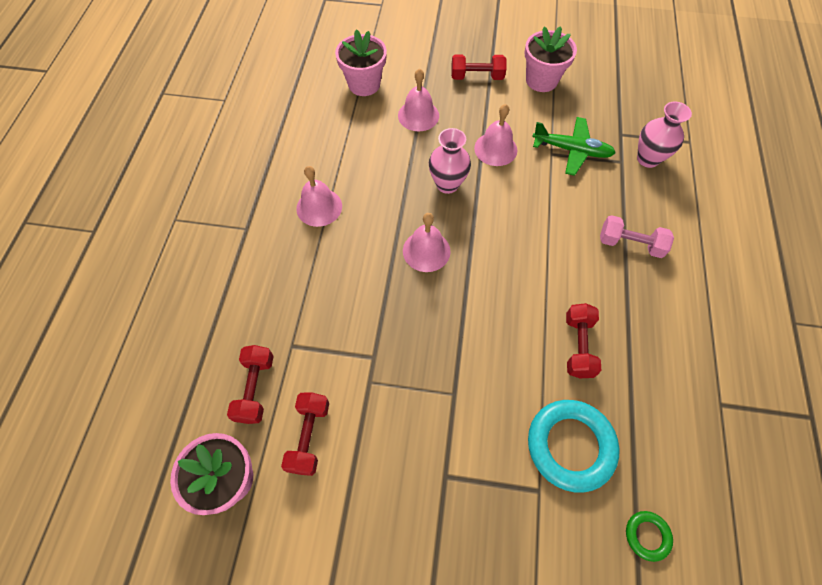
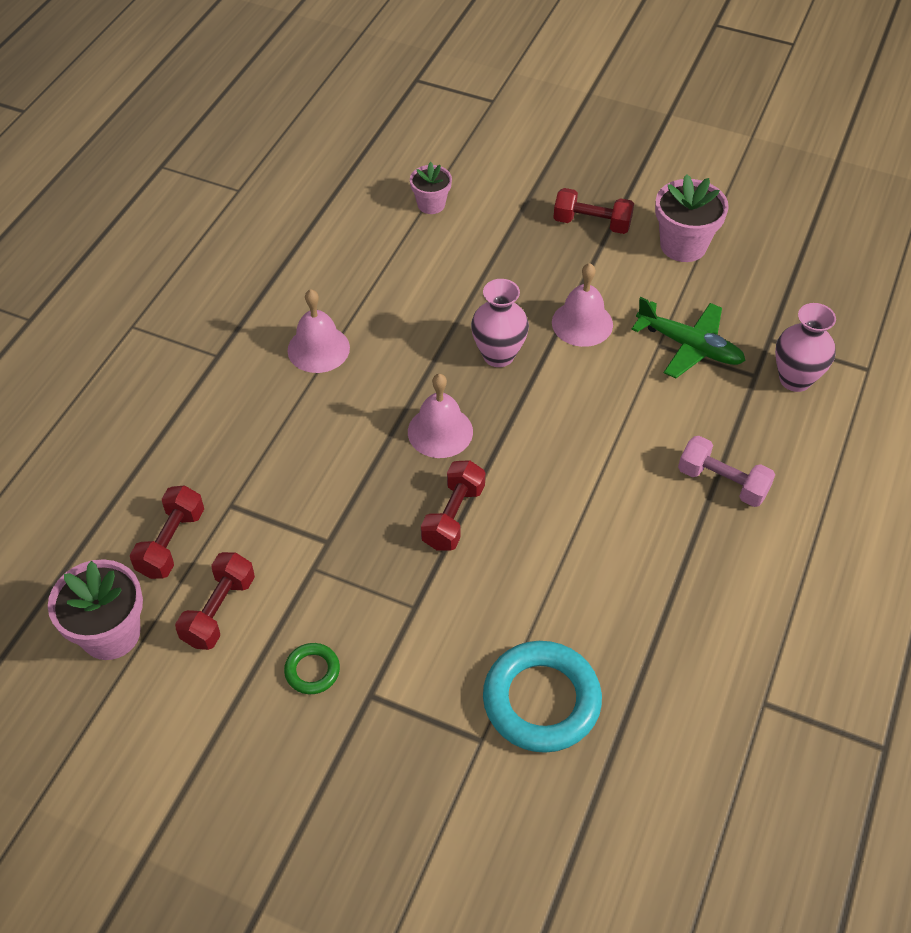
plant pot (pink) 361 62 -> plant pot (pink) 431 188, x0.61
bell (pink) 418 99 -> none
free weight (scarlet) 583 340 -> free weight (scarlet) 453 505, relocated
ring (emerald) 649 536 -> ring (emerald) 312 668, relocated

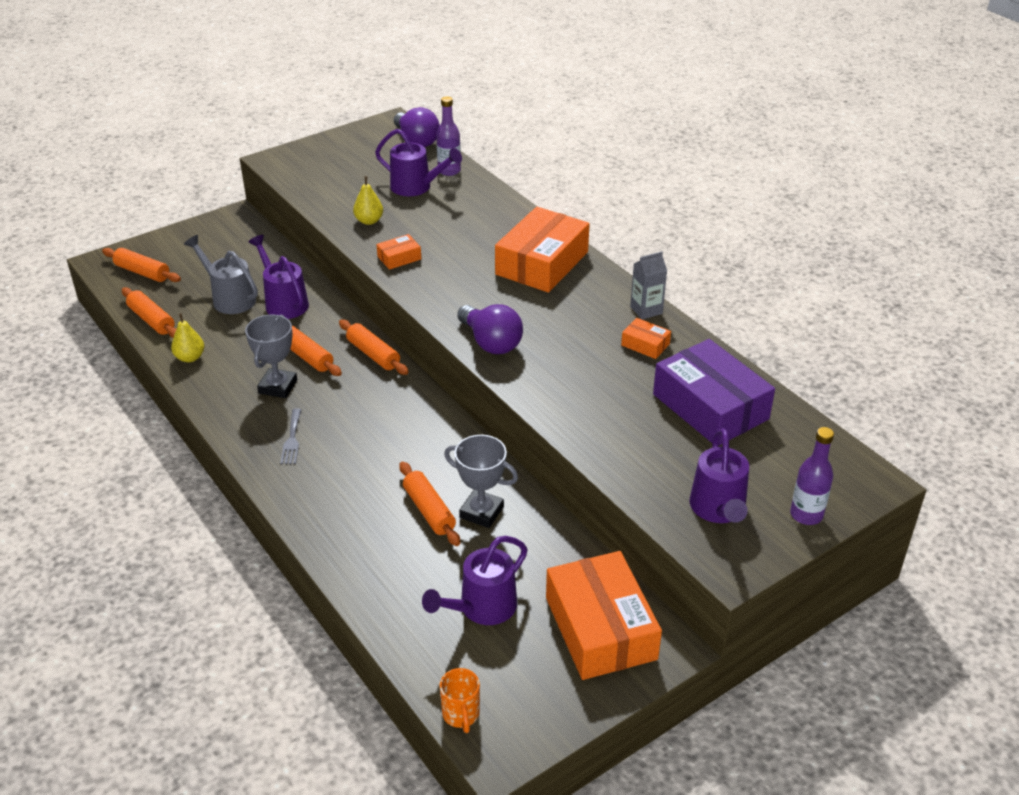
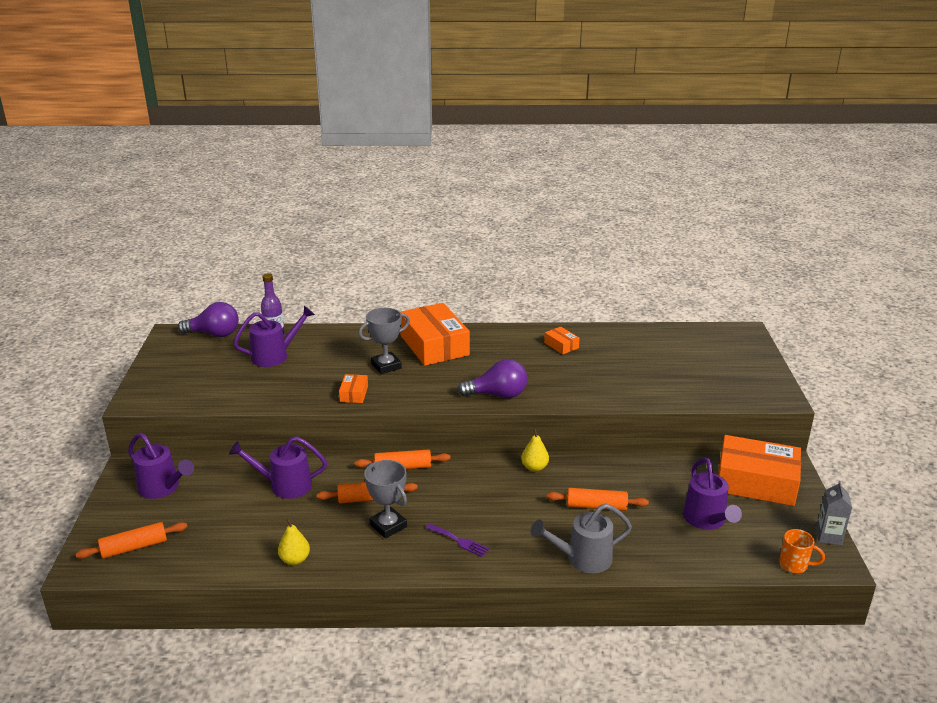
toy pear (golden) 368 200 -> toy pear (golden) 535 450, relocated
sprinkling can (ash-grey) 221 274 -> sprinkling can (ash-grey) 581 538, relocated
carton (ash-grey) 648 286 -> carton (ash-grey) 834 513, relocated
rolling pin (bright orange) 149 312 -> none
box (bright orange) 646 338 -> box (bright orange) 562 340, 75 degrees clockwise
box (purple) 714 392 -> none
fork (ash-grey) 290 436 -> fork (purple) 457 540
bottle (purple) 812 476 -> none
sprinkling can (purple) 719 475 -> sprinkling can (purple) 161 466, relocated
prize cup (ash-grey) 481 481 -> prize cup (ash-grey) 384 341, relocated

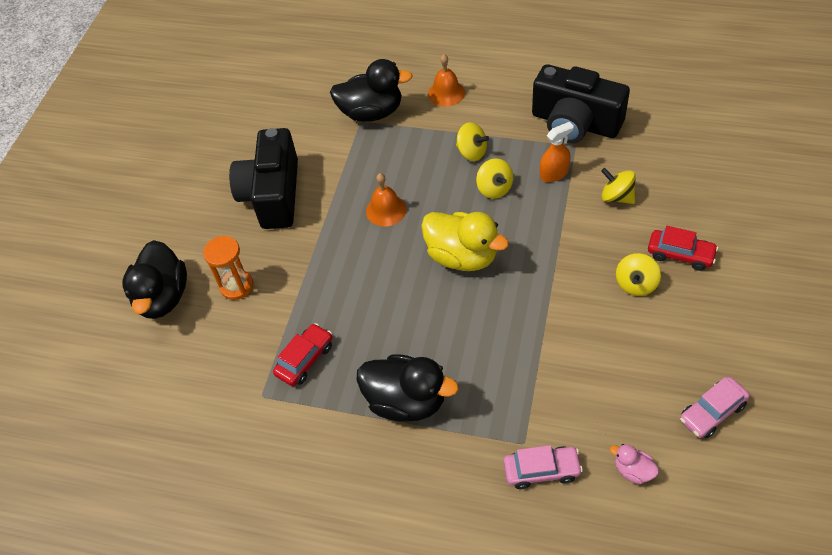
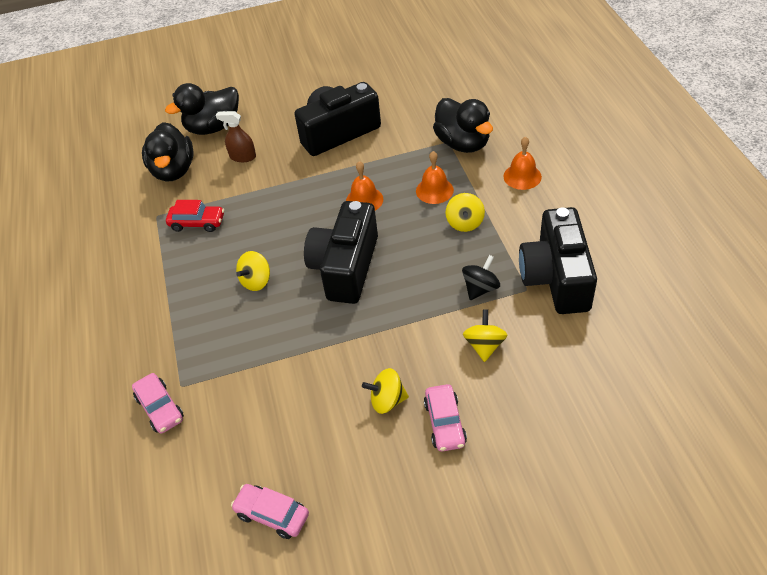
spray cleaner (bright orange) 557 152 -> spinning top (ebony) 481 277
spinning top (golden) 494 178 -> spinning top (golden) 253 271, relocated
rubber duck (golden) 465 241 -> camera (ebony) 341 252
automobile (scarlet) 683 248 -> automobile (pink) 445 417
sandglass (bright orange) 228 268 -> spray cleaner (dark brown) 236 136
rubber duck (ebony) 408 388 -> rubber duck (ebony) 168 152, relocated
rubber duck (pink) 634 464 -> none
none -> bell (bright orange) 435 177

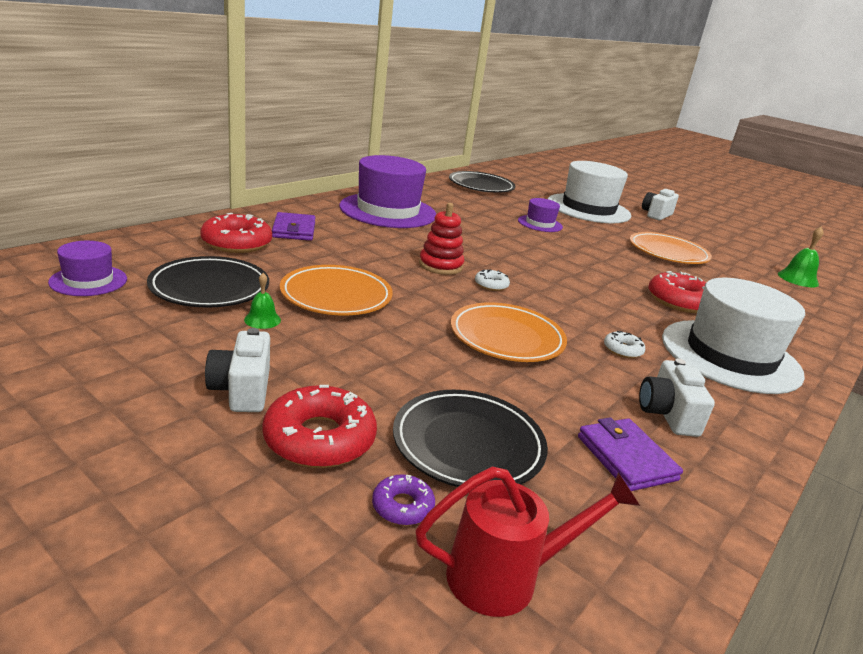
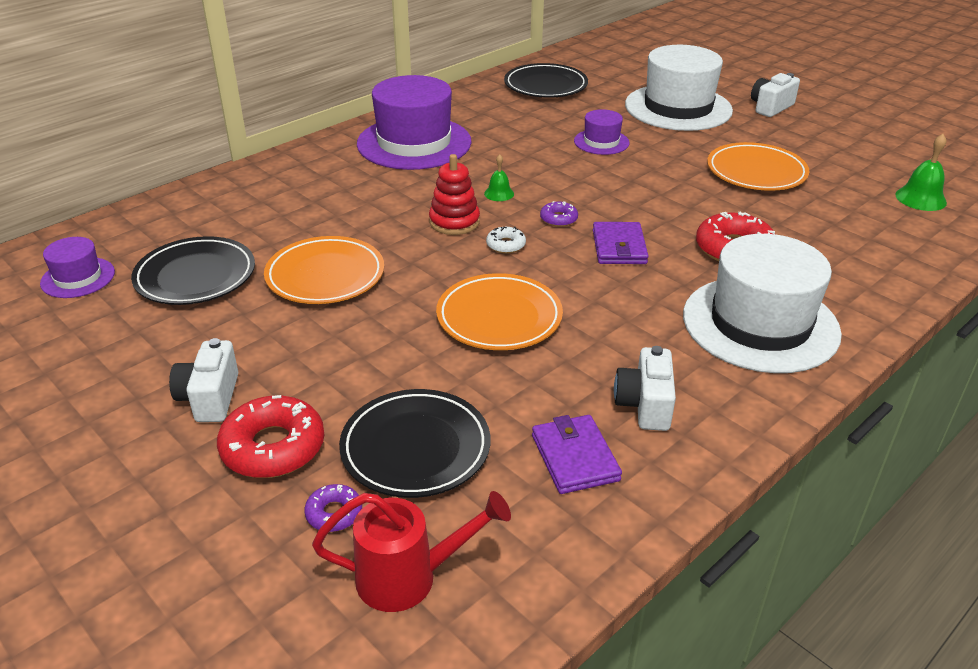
billfold (purple) 294 226 -> billfold (purple) 621 243, relocated
doughnut (scarlet) 236 233 -> none
bell (emerald) 262 301 -> bell (emerald) 499 177, relocated
doughnut (snow-white) 624 344 -> none
none -> doughnut (purple) 559 214

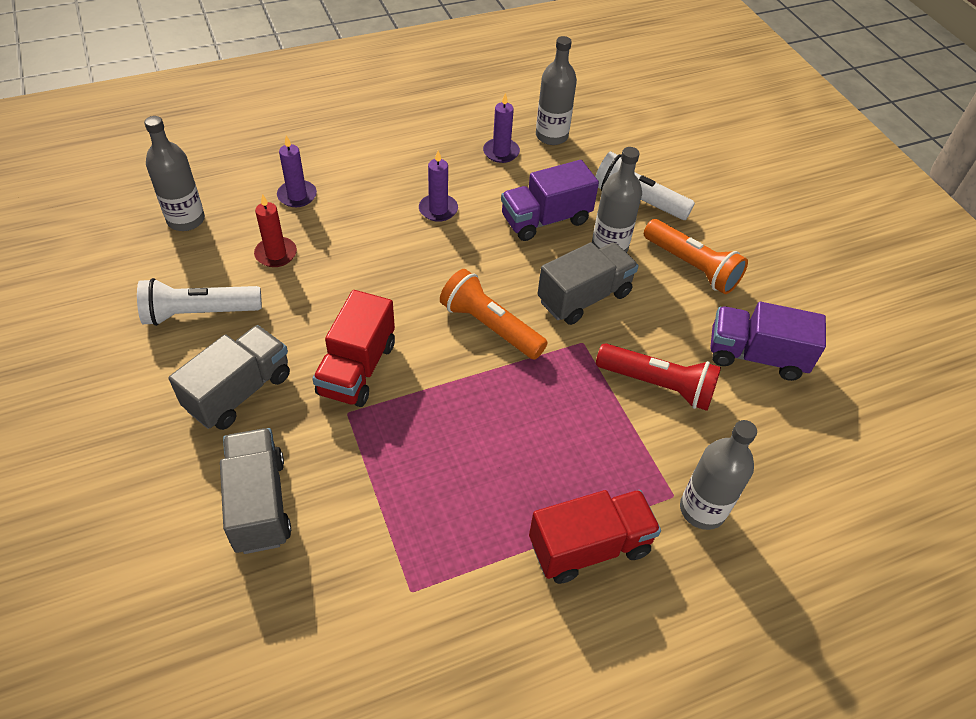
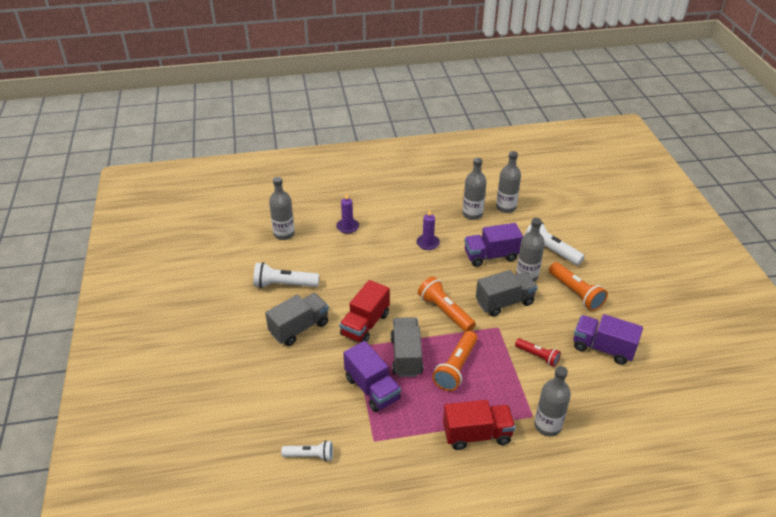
pillar candle (purple) 501 128 -> bottle (ash-grey) 474 189
pillar candle (scarlet) 275 230 -> none
torch (scarlet) 658 377 -> torch (scarlet) 538 352, x0.63
truck (ash-grey) 255 491 -> truck (ash-grey) 407 347, relocated
none -> torch (bright orange) 454 361
none -> truck (purple) 372 376
none -> torch (snow-white) 307 450

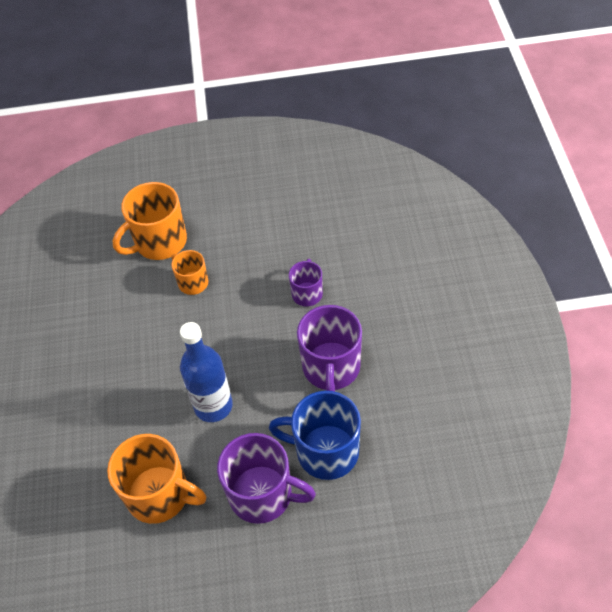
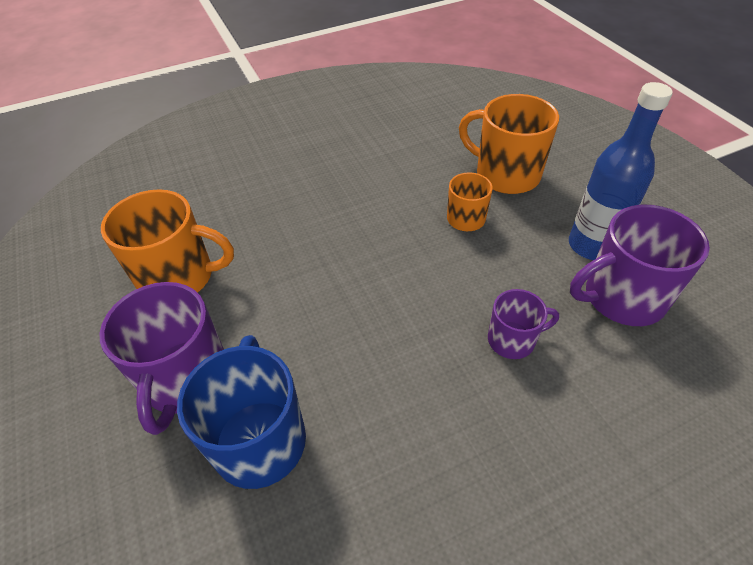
coffee mug (purple) 329 348 -> coffee mug (purple) 640 265, relocated
bottle (blue) 206 372 -> bottle (blue) 621 171, relocated
coffee mug (bright orange) 156 479 -> coffee mug (bright orange) 167 241, 90 degrees counterclockwise

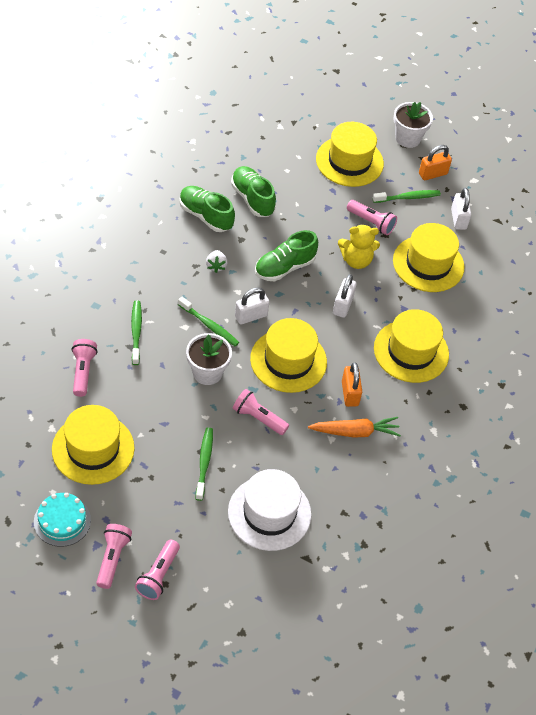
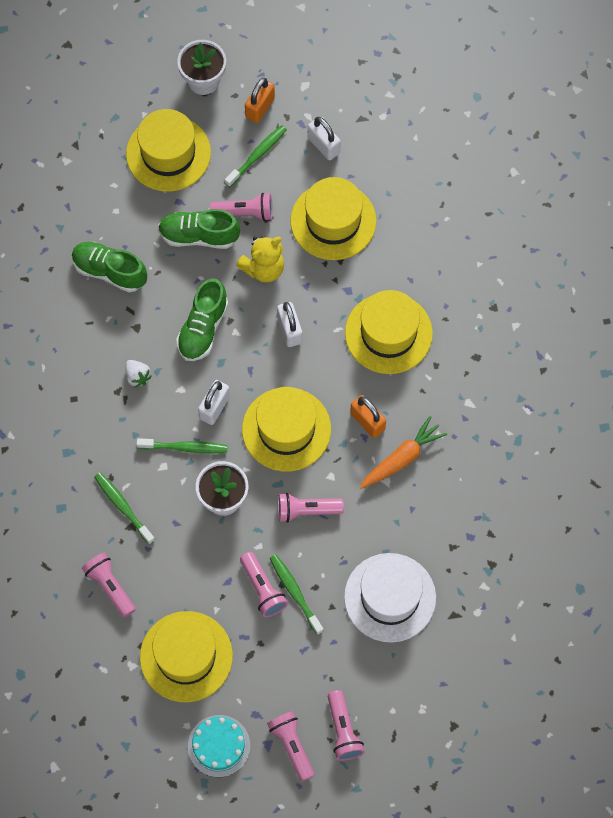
lace-up shoe (emerald) 207 209 -> lace-up shoe (emerald) 199 229, relocated
none -> torch (pink) 264 584

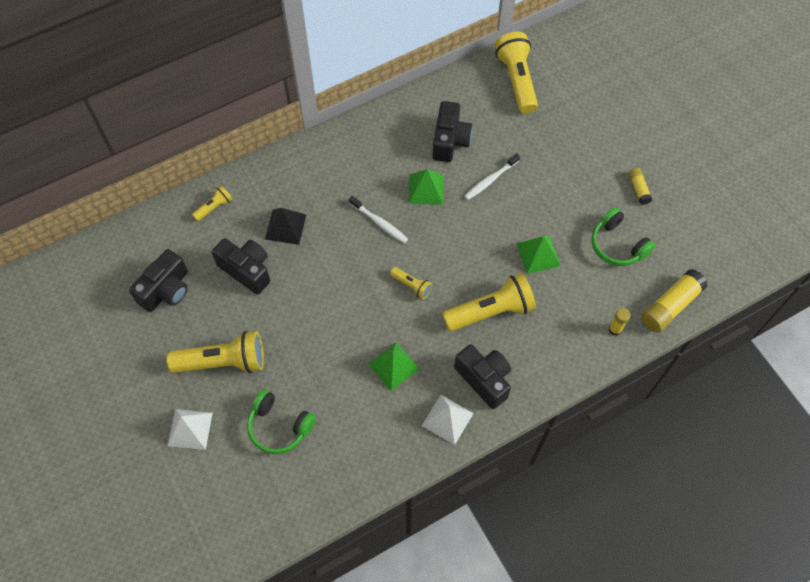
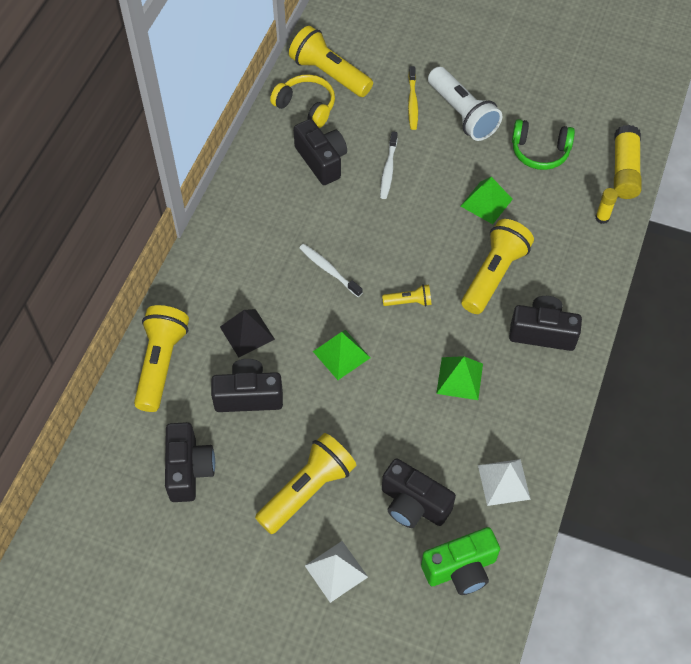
glue (golden) 640 186 -> none
pyramid shape (emerald) 426 187 -> pyramid shape (emerald) 341 355, relocated
torch (golden) 212 203 -> torch (golden) 161 358, x2.04
tooth brush (snow-white) 378 219 -> tooth brush (snow-white) 331 270, 135 degrees counterclockwise
headphones (emerald) 281 421 -> camera (ebony) 419 493
pyramid shape (snow-white) 448 420 -> pyramid shape (snow-white) 504 482, relocated
none -> tooth brush (golden) 413 98
none -> torch (snow-white) 465 104
none -> headphones (golden) 302 101
none -> camera (emerald) 460 561

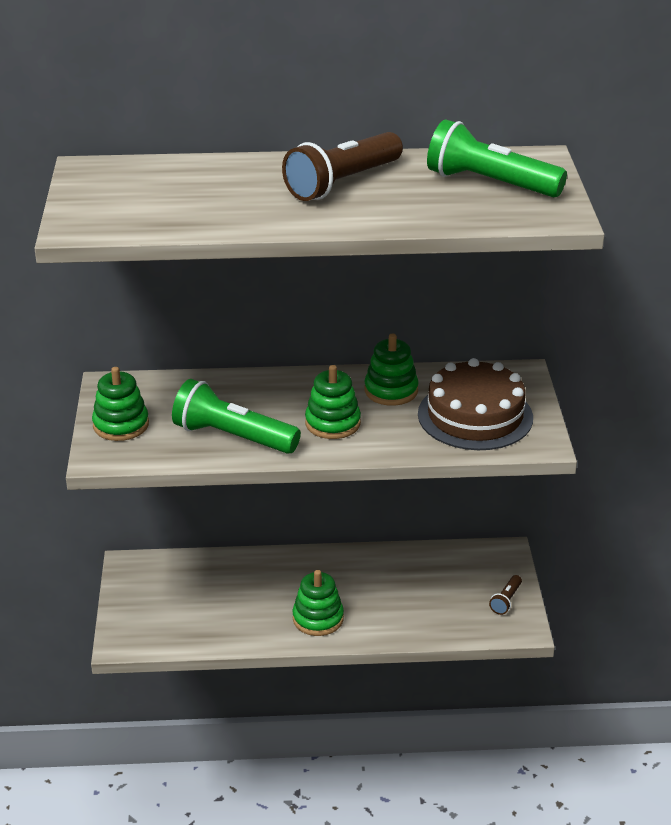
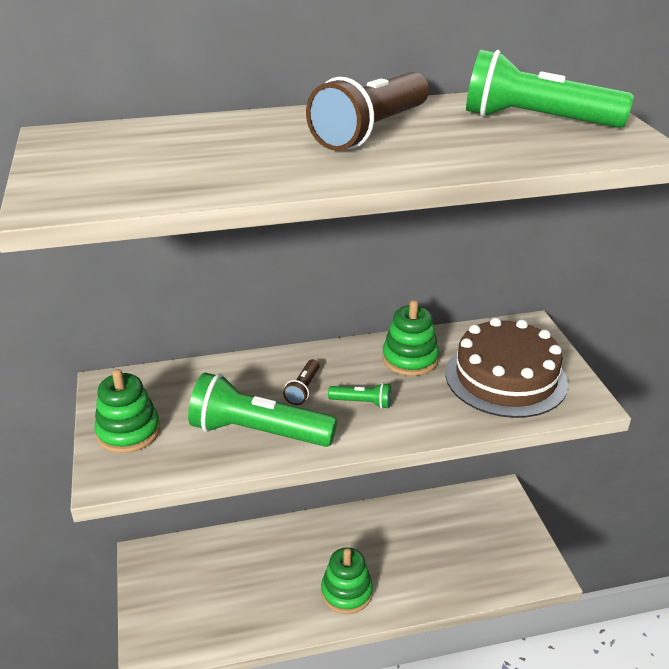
stacking toy (emerald) 333 402 -> torch (emerald) 359 396
torch (dark brown) 505 595 -> torch (dark brown) 301 382, relocated

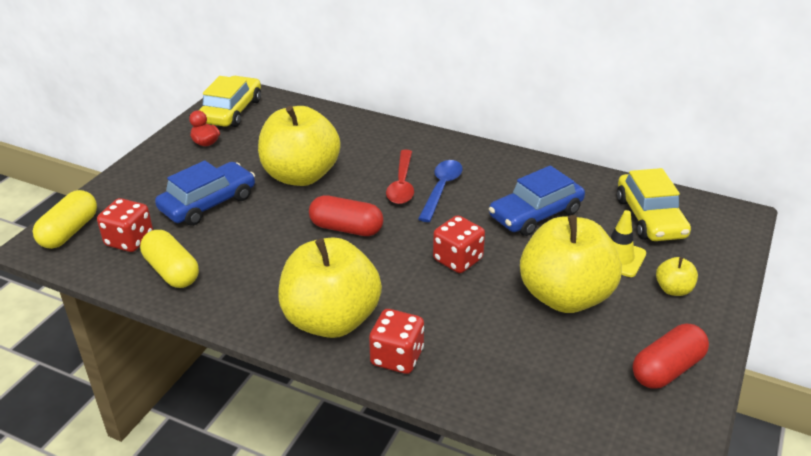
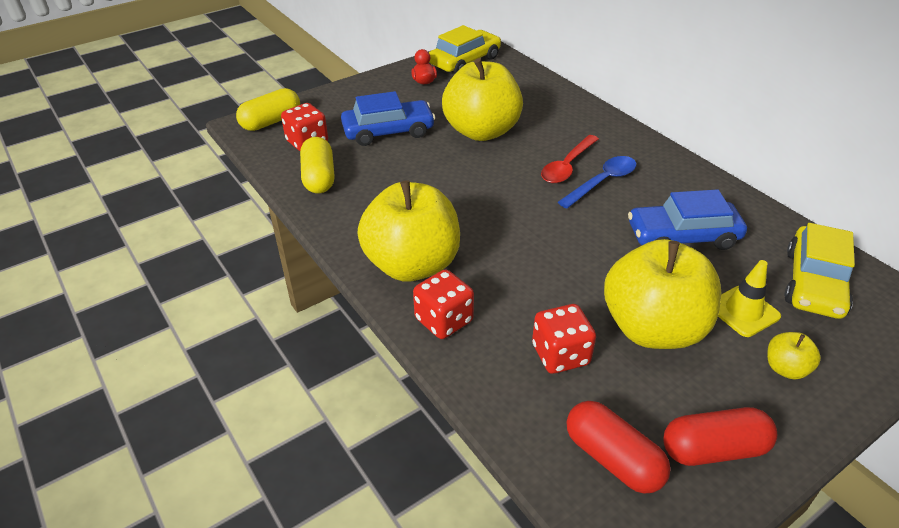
pill (scarlet) 346 215 -> pill (scarlet) 619 447, relocated
die (scarlet) 459 244 -> die (scarlet) 564 339, relocated

